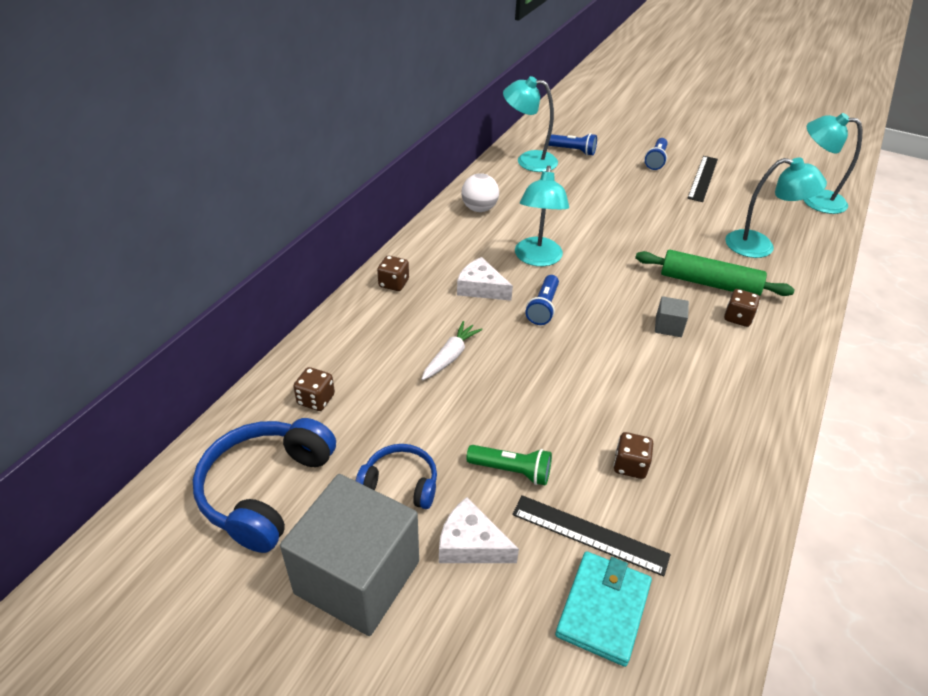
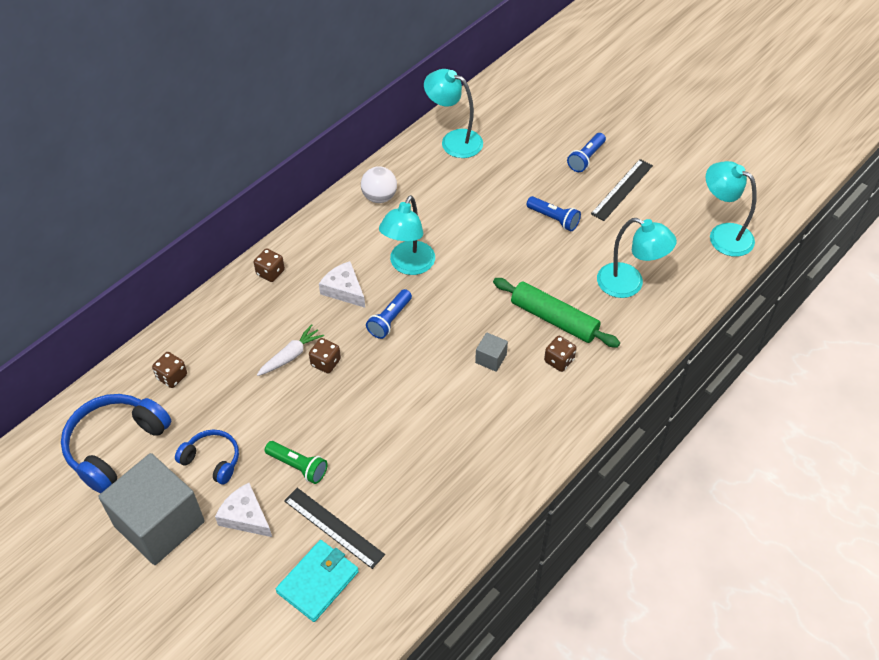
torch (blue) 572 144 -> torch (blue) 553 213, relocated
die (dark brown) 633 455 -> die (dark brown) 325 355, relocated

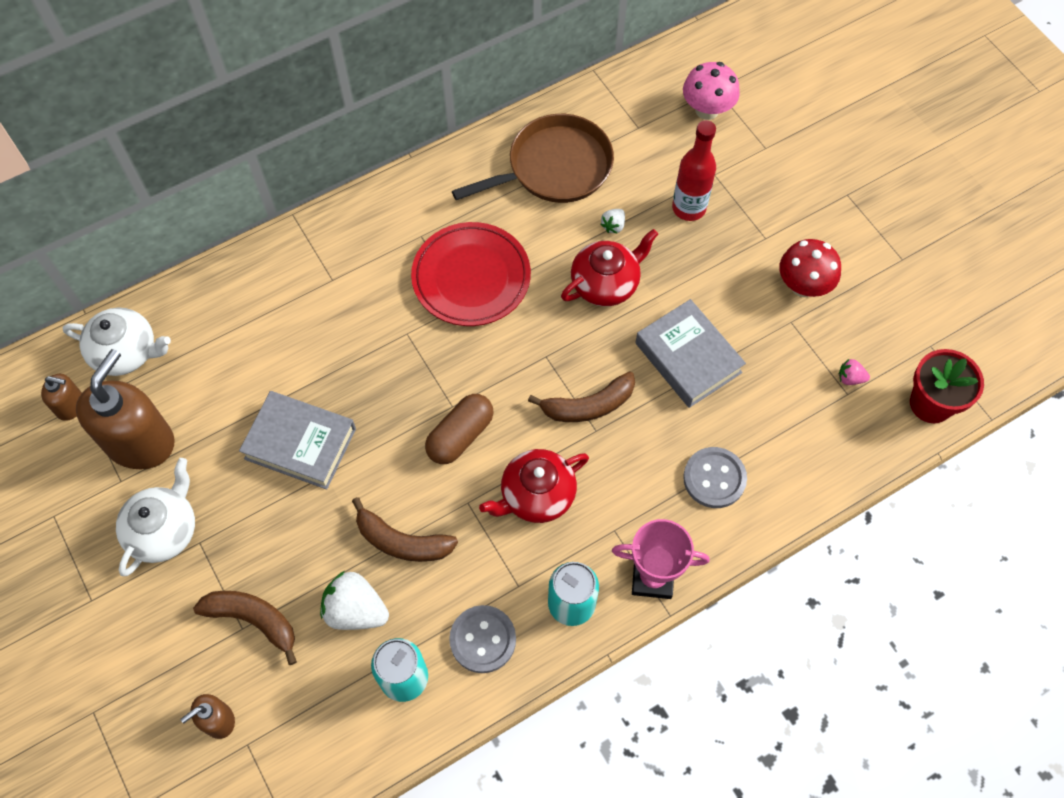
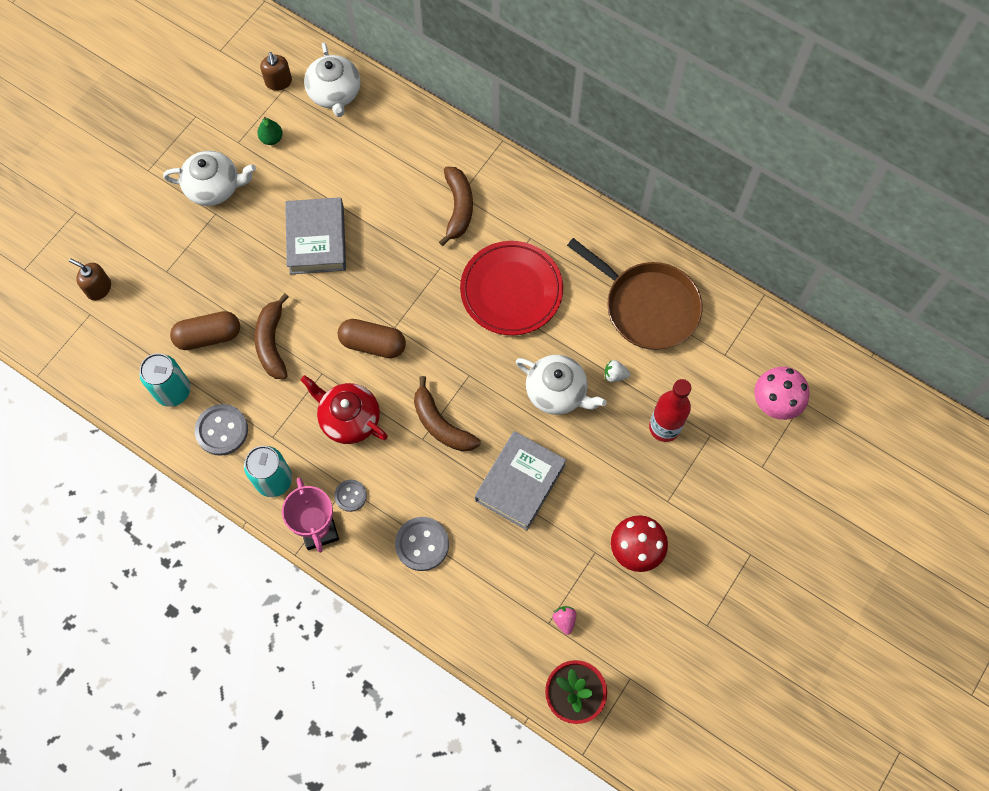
china teapot (scarlet) 609 267 -> china teapot (snow-white) 561 385
pump bottle (dark brown) 125 409 -> toy pear (emerald) 270 131
toy strawberry (snow-white) 354 600 -> pill (dark brown) 205 330
banana (dark brown) 245 628 -> banana (dark brown) 456 206, relocated
none -> button (ash-grey) 350 496

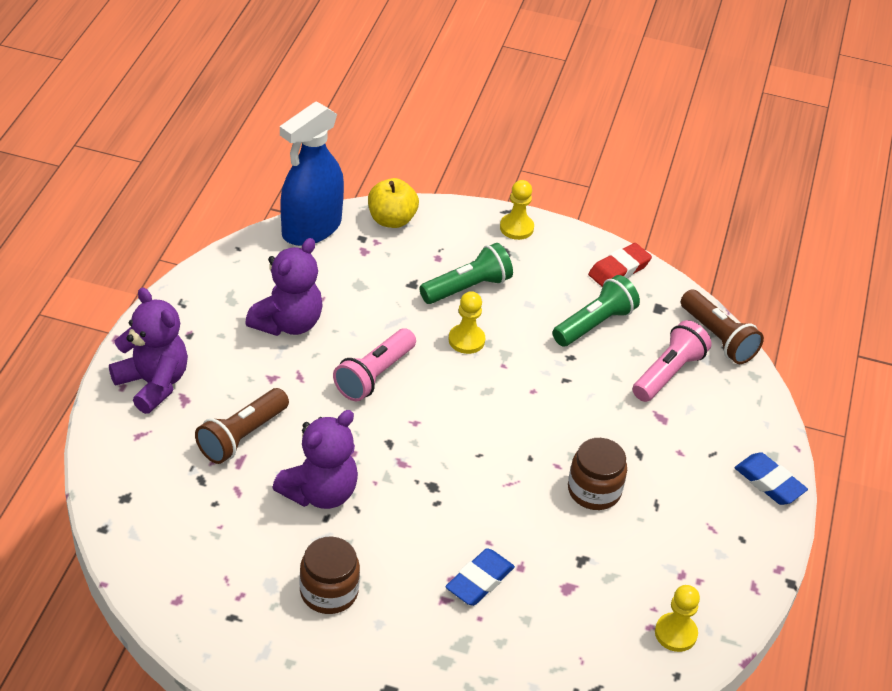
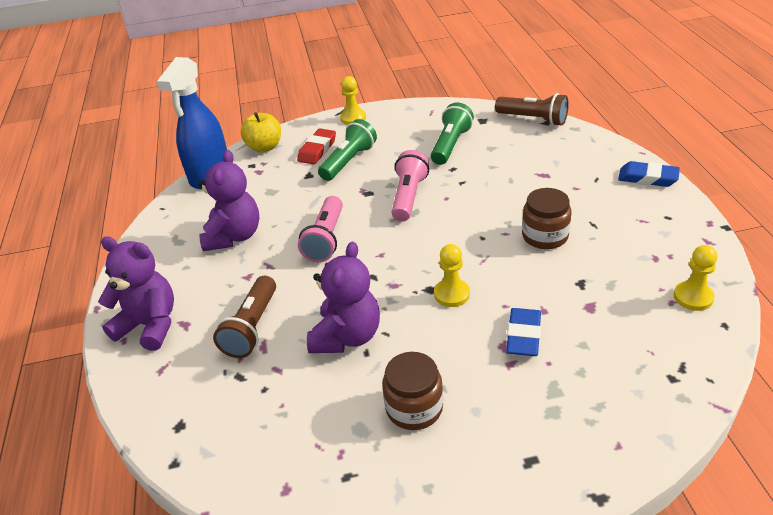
eraser (scarlet) 620 265 -> eraser (scarlet) 316 147, relocated
pawn (golden) 467 322 -> pawn (golden) 452 275, relocated
torch (pink) 672 361 -> torch (pink) 410 185, relocated

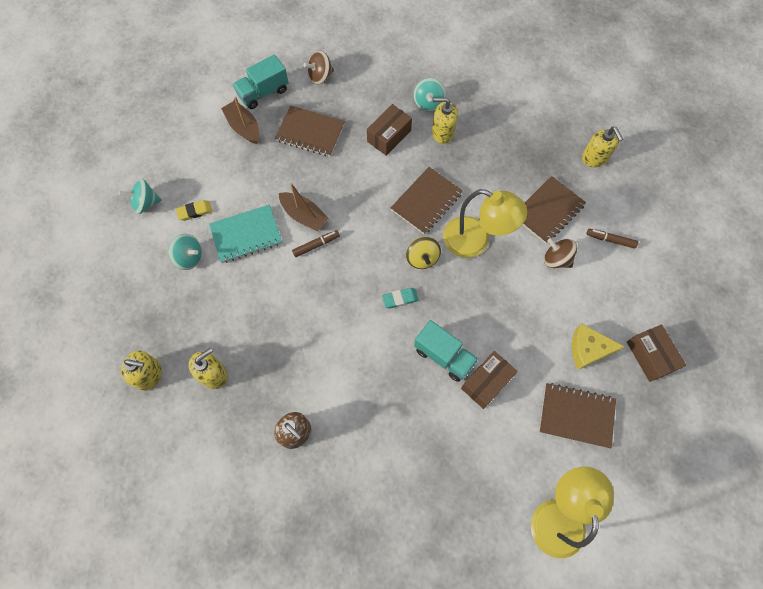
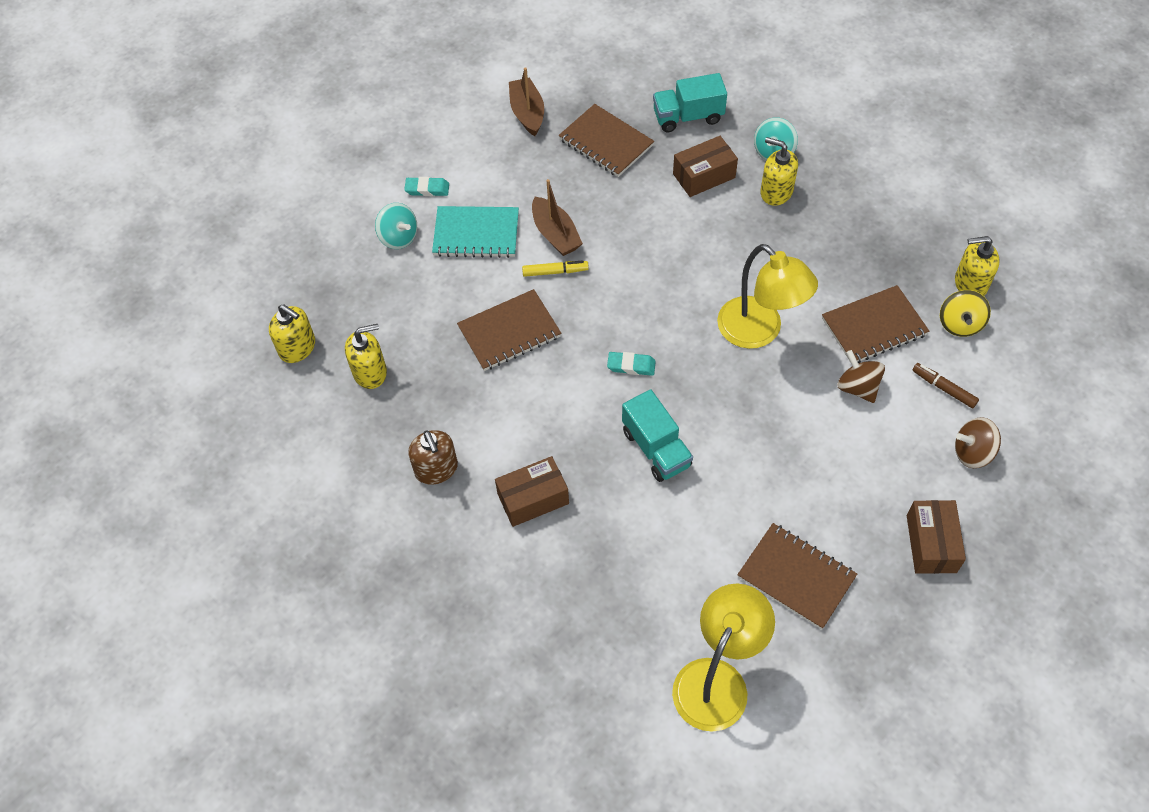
spinning top (dark brown) 318 67 -> spinning top (dark brown) 978 442, relocated
truck (turquoise) 261 82 -> truck (turquoise) 690 102, relocated
pump bottle (golden) 602 147 -> pump bottle (golden) 977 266, 90 degrees clockwise
notebook (dark brown) 427 201 -> notebook (dark brown) 509 330, relocated
spinning top (turquoise) 140 196 -> none
eraser (golden) 194 210 -> eraser (turquoise) 426 186
felt pen (dark brown) 316 243 -> felt pen (golden) 555 268
spinning top (golden) 423 252 -> spinning top (golden) 965 313, relocated
cheese (golden) 598 346 -> none
box (dark brown) 489 380 -> box (dark brown) 532 491, relocated

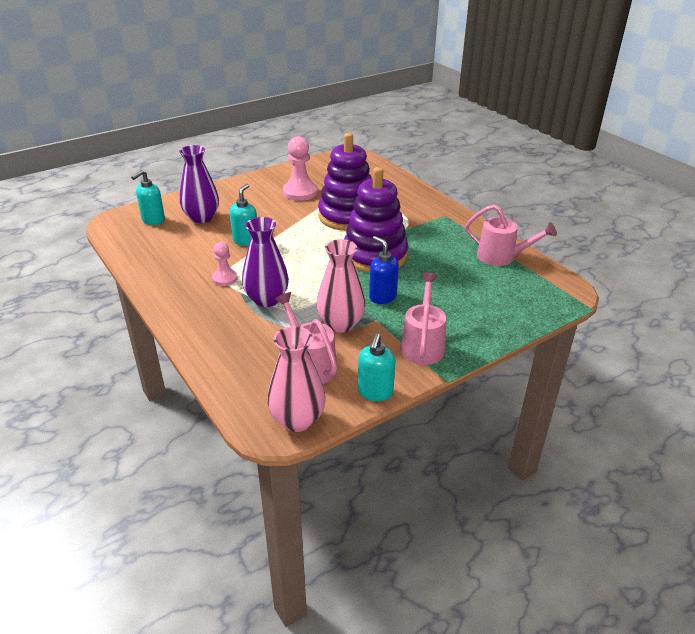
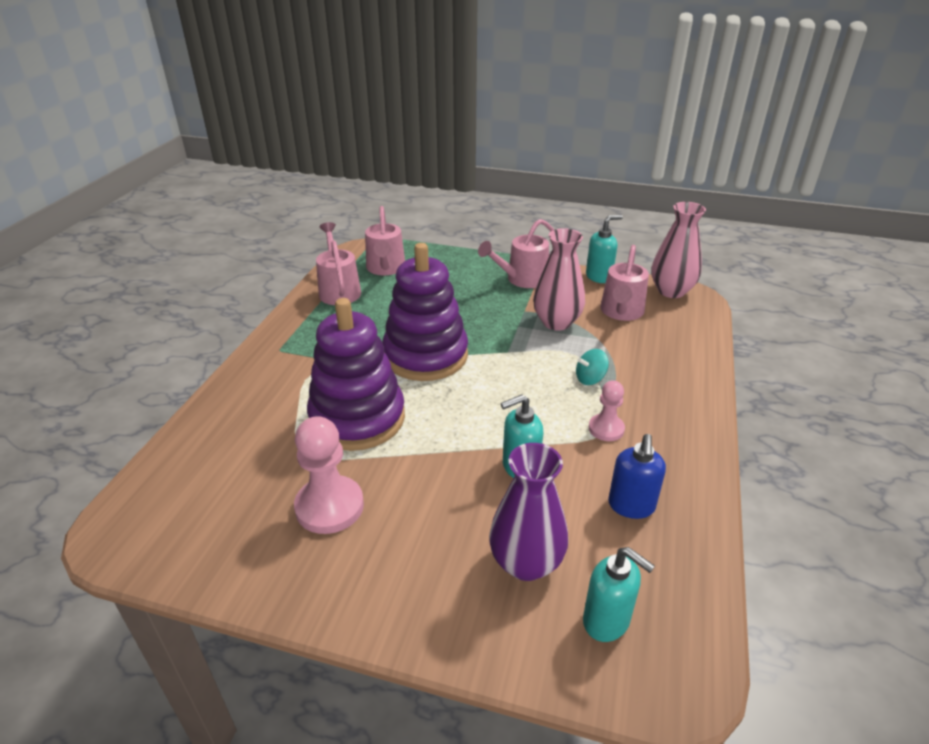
pump bottle (turquoise) 148 197 -> pump bottle (turquoise) 619 594, 45 degrees clockwise
flower vase (purple) 265 262 -> spinning top (turquoise) 592 367
pump bottle (blue) 384 270 -> pump bottle (blue) 637 476, relocated
none -> sprinkling can (pink) 385 240

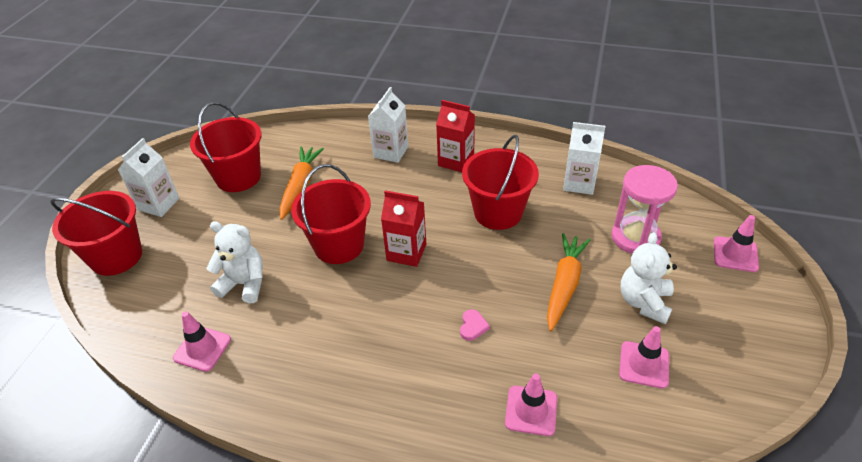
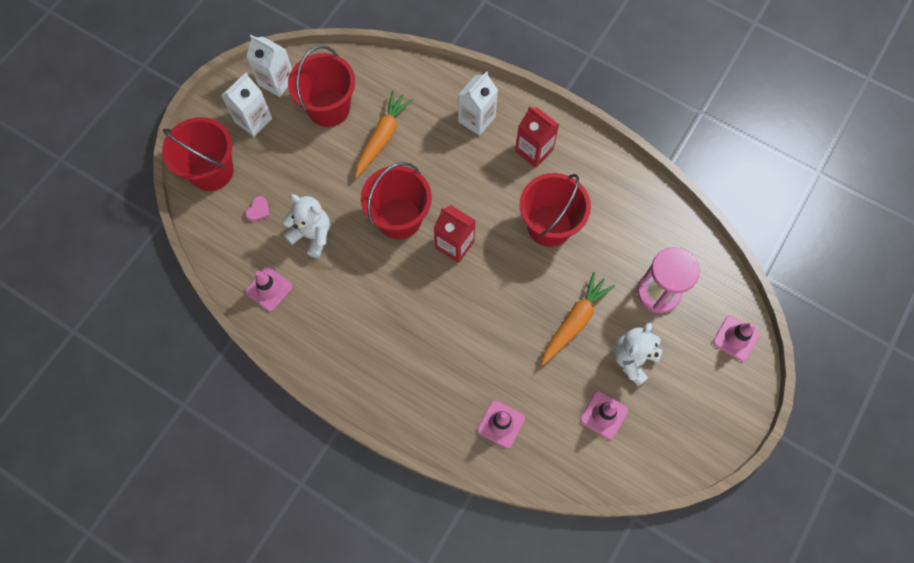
carton (snow-white) 584 158 -> carton (snow-white) 269 66, relocated
heart shape (pink) 475 325 -> heart shape (pink) 257 209, relocated

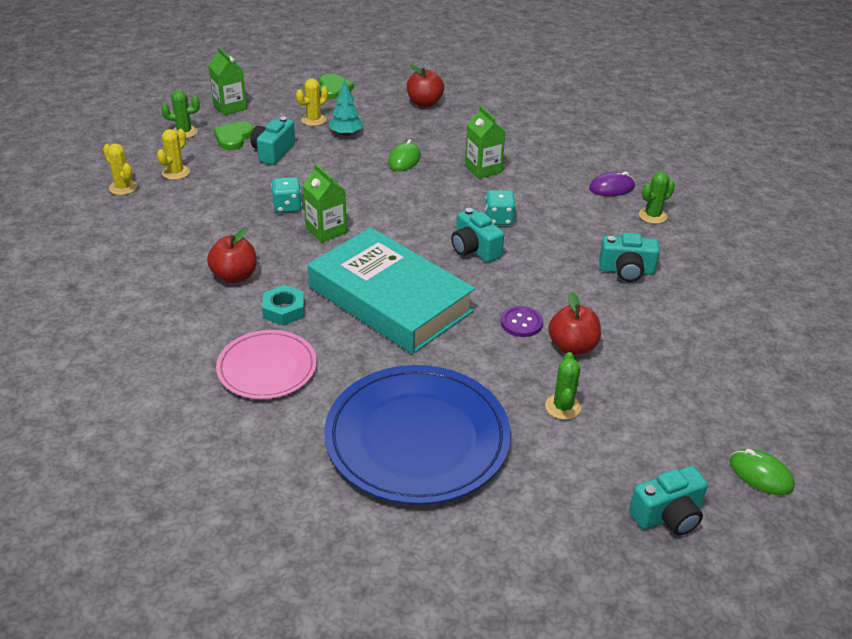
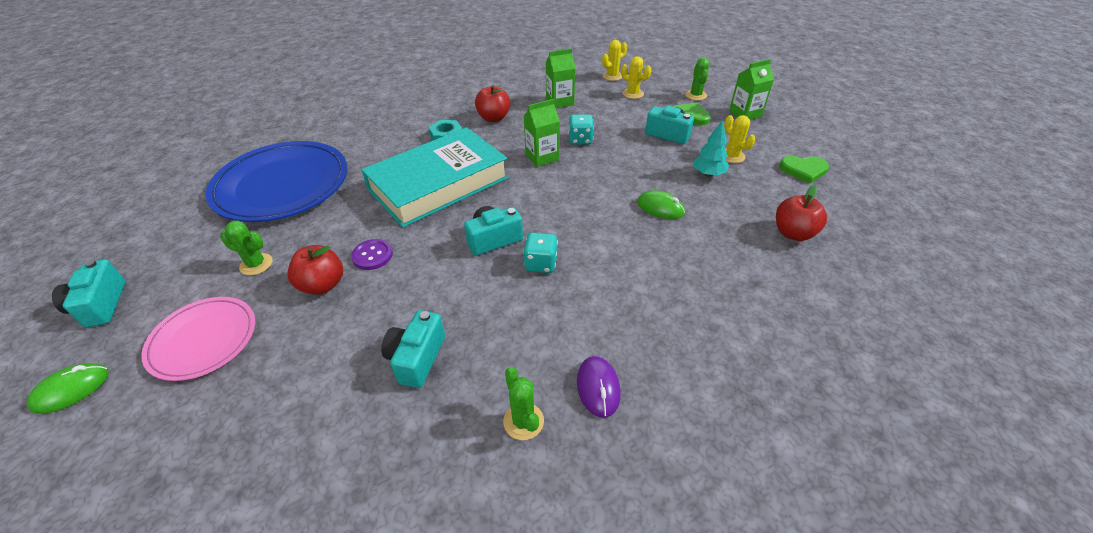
carton (emerald) 485 142 -> carton (emerald) 560 78, relocated
dinner plate (pink) 266 364 -> dinner plate (pink) 198 339, relocated

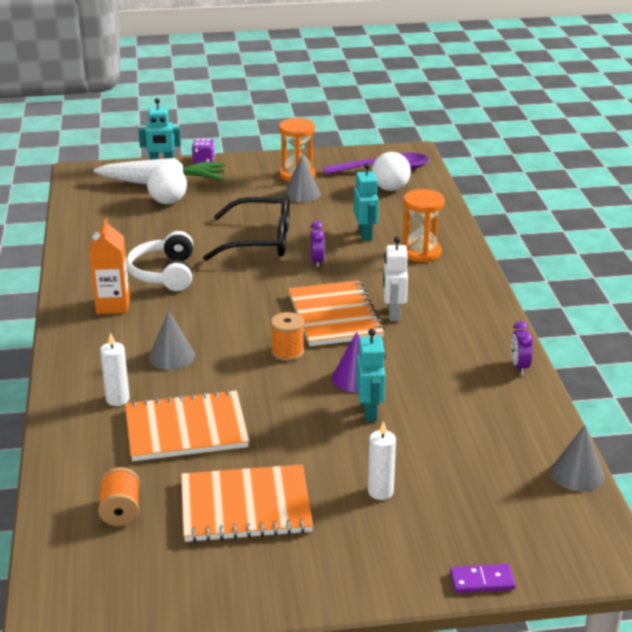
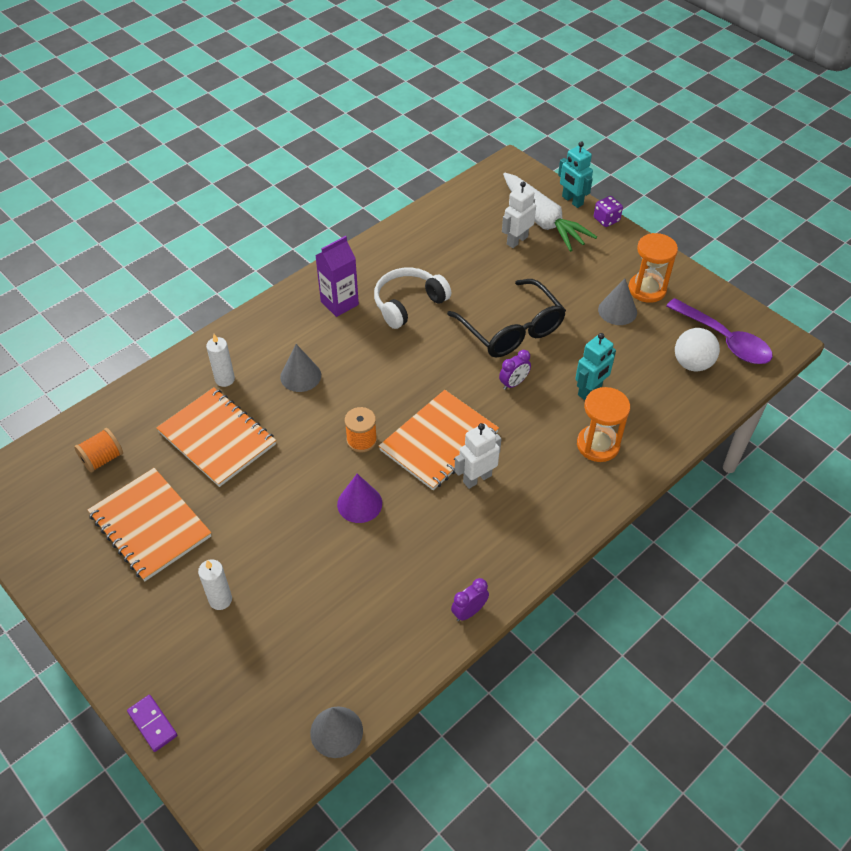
sphere (snow-white) 167 184 -> robot figure (snow-white) 519 215
carton (bright orange) 109 266 -> carton (purple) 337 276
robot figure (turquoise) 370 375 -> none

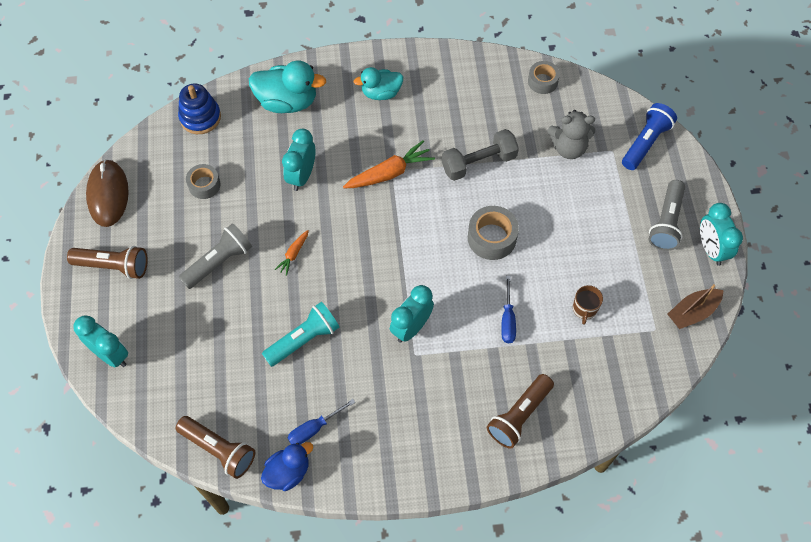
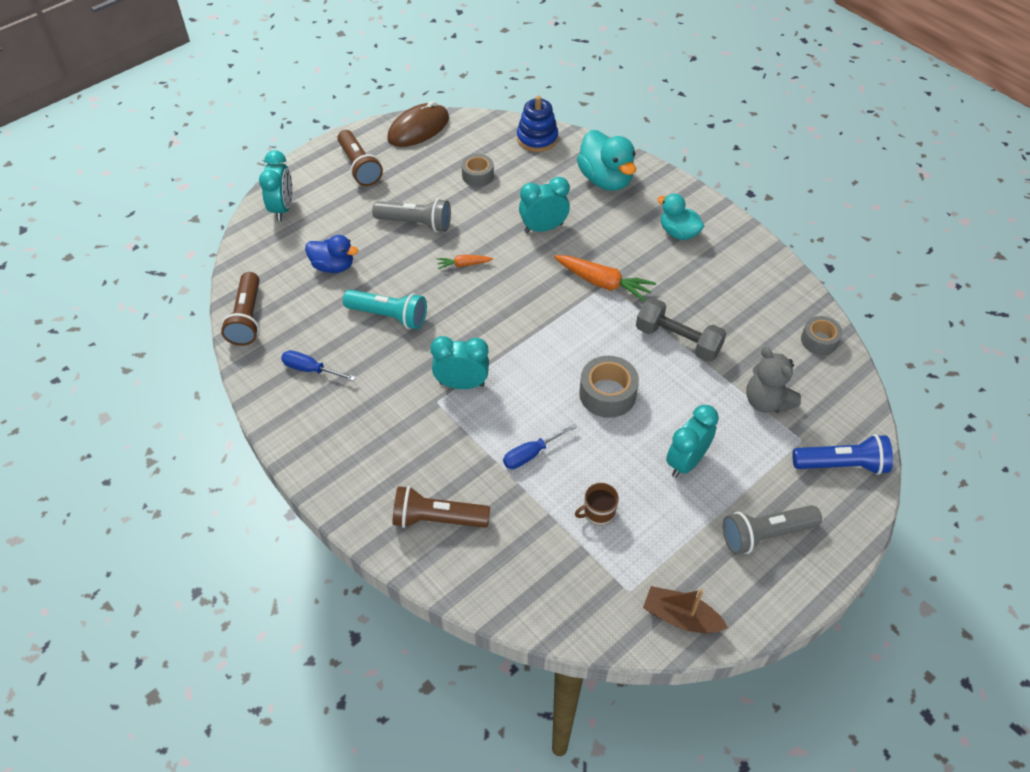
alarm clock (turquoise) 721 234 -> alarm clock (turquoise) 692 441, relocated
rubber duck (blue) 287 466 -> rubber duck (blue) 331 254, relocated

